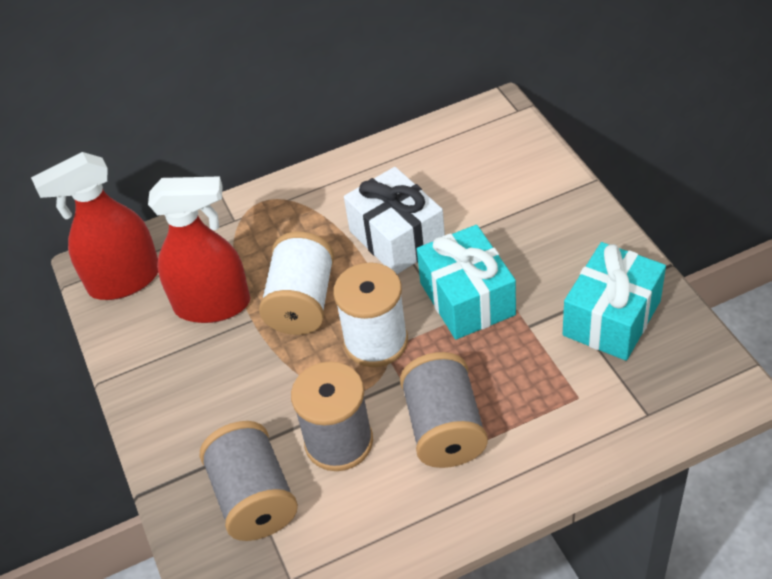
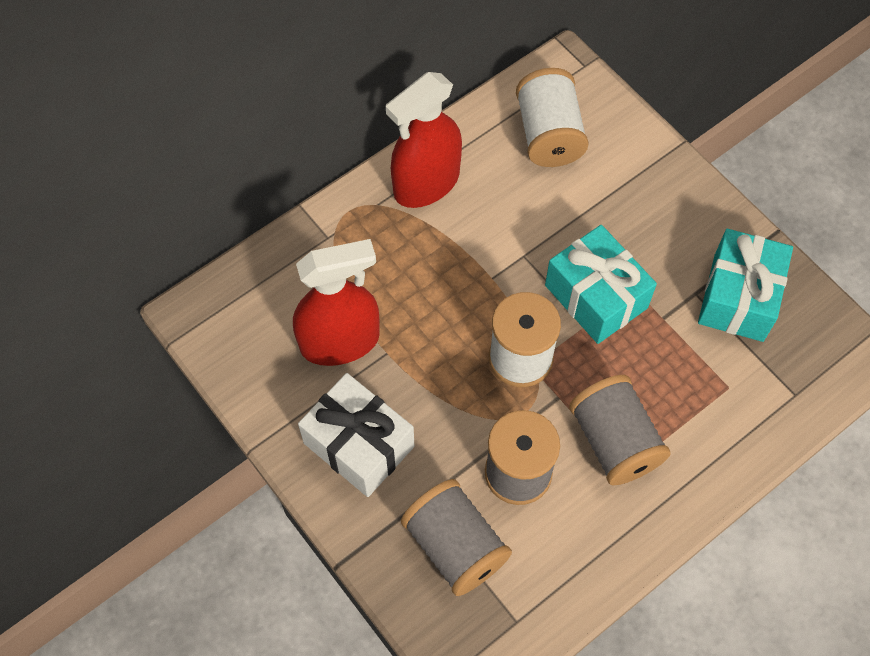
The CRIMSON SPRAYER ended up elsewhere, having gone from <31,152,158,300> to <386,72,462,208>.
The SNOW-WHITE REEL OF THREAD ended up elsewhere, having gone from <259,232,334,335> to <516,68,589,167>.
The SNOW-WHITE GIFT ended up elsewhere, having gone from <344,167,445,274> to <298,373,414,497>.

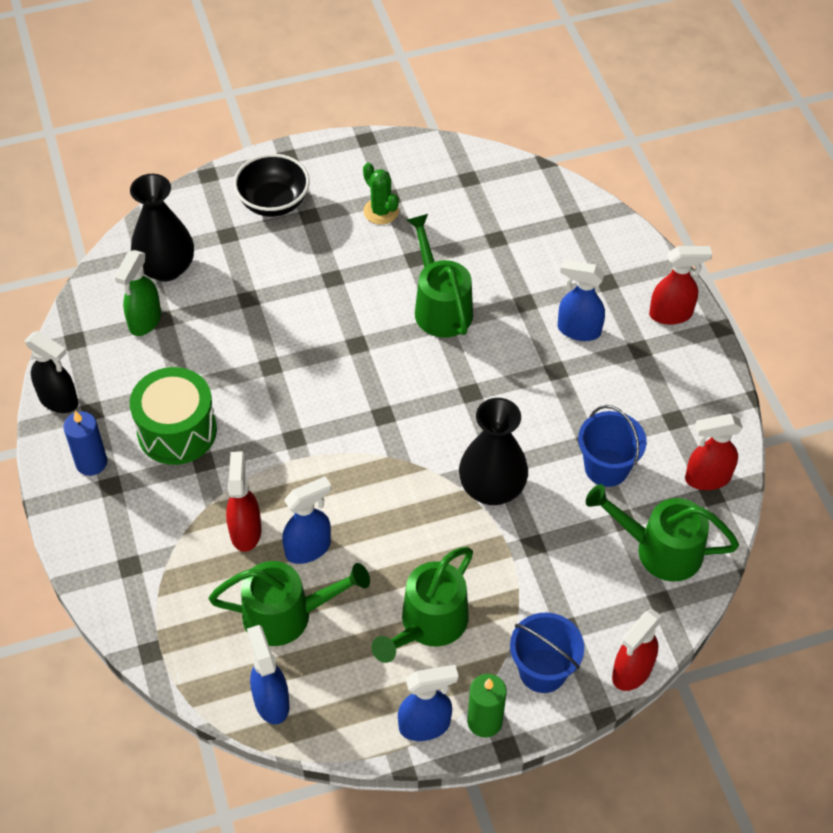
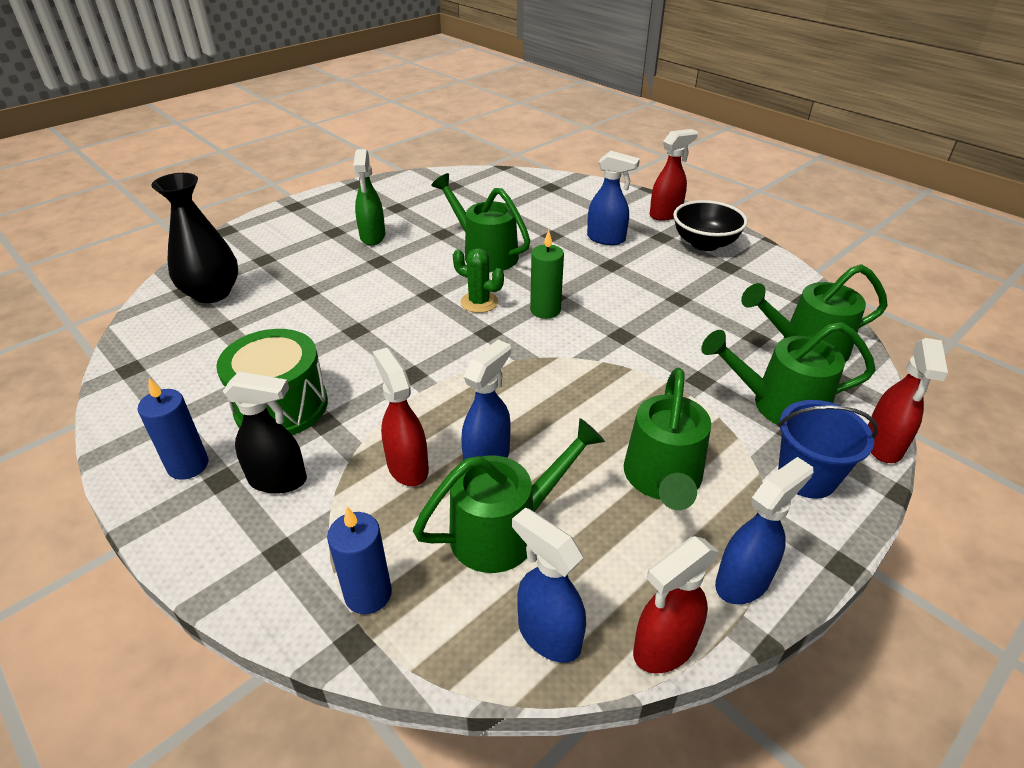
The BLACK SPRAYER ended up elsewhere, having gone from <25,331,78,413> to <223,372,307,494>.
The LEAF-GREEN SPRAYER ended up elsewhere, having gone from <114,250,161,336> to <353,149,385,245>.
The BLACK BOWL ended up elsewhere, having gone from <233,154,310,217> to <673,200,748,251>.
The LEAF-GREEN CACTUS ended up elsewhere, having gone from <363,163,399,225> to <453,248,504,313>.
The second view lost the BLACK VASE at <459,398,528,505>.
The LEAF-GREEN WAX CANDLE ended up elsewhere, having gone from <467,674,507,738> to <530,230,564,319>.
The BLUE SPRAYER at <558,260,605,341> ended up facing another way, 150 degrees counterclockwise from before.
The second view lost the BLUE SAND BUCKET at <578,405,647,487>.
The CRIMSON SPRAYER ended up elsewhere, having gone from <685,414,743,490> to <633,536,719,673>.
The second view gained the BLUE WAX CANDLE at <327,507,392,614>.
The second view gained the LEAF-GREEN SPRINKLING CAN at <701,322,876,425>.

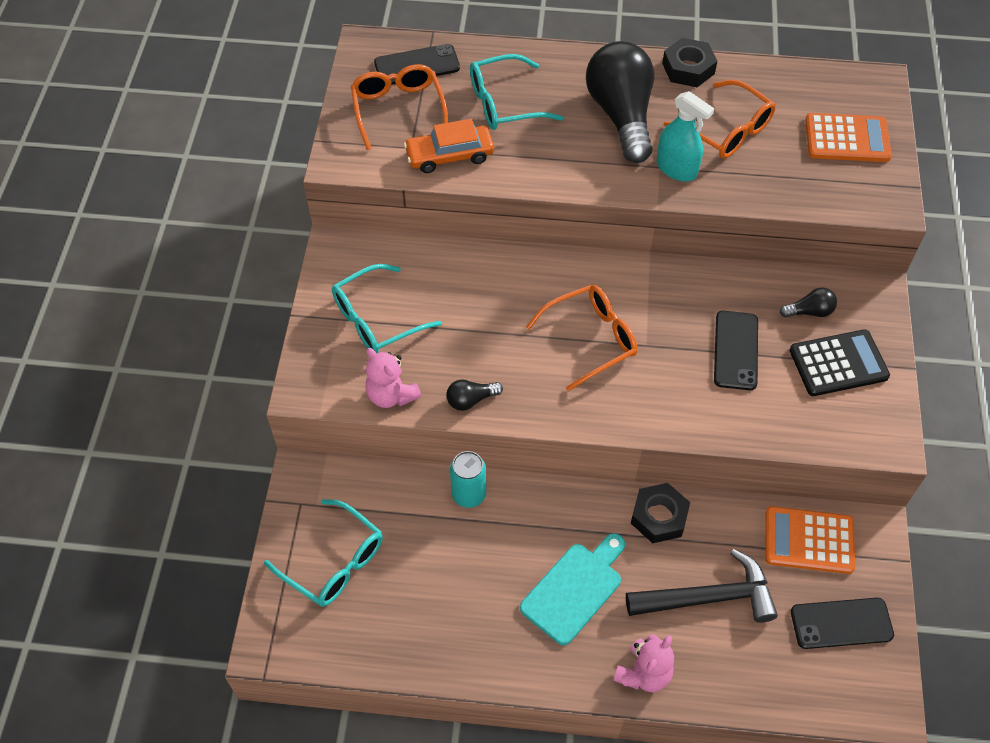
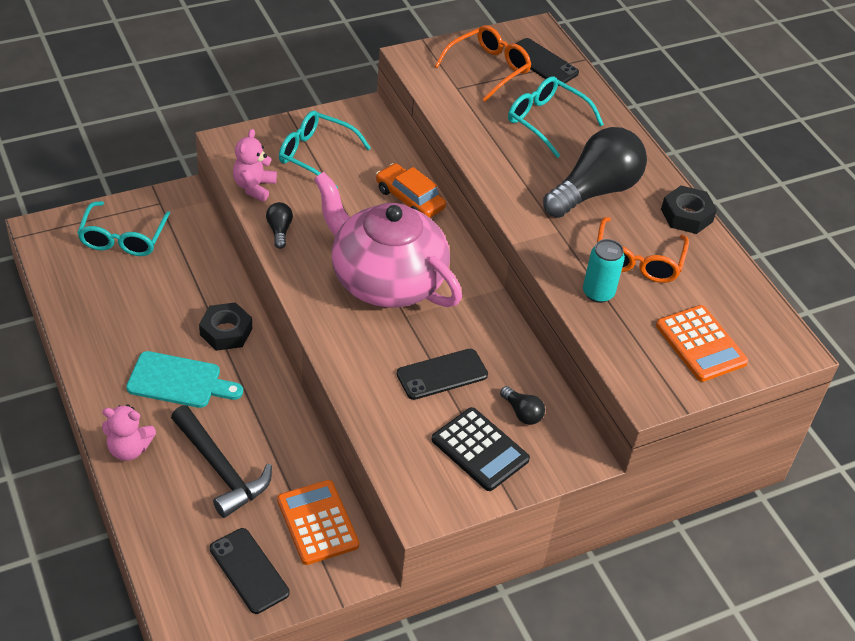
The BRIGHT ORANGE AUTOMOBILE ended up elsewhere, having gone from <404,119,494,173> to <376,163,446,218>.
The BLACK LIGHTBULB at <447,379,503,411> ended up facing another way, 45 degrees clockwise from before.
The TURQUOISE TIN ended up elsewhere, having gone from <450,451,486,508> to <583,239,625,303>.
Where the BRIGHT ORANGE EYEGLASSES stood at <526,285,638,391>, the PINK TEAPOT came to stand at <314,172,462,308>.
The BLACK HEXAGON NUT ended up elsewhere, having gone from <631,483,690,543> to <199,302,252,351>.
The second view lost the TURQUOISE SPRAYER at <657,91,714,182>.

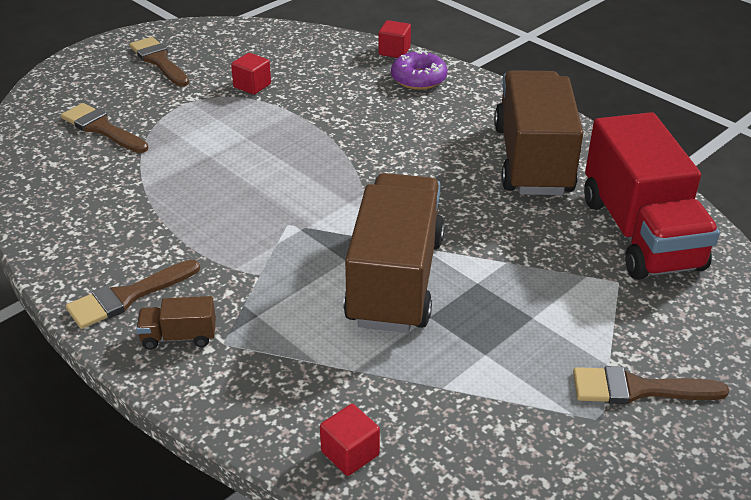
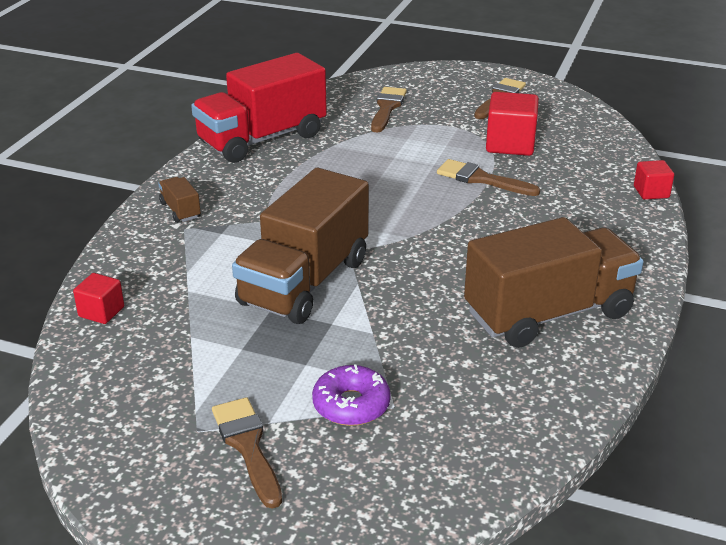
The BROWN PAINT BRUSH ended up elsewhere, having gone from <66,260,200,329> to <437,159,540,196>.
The size of the CRIMSON SOLID CUBE at <231,53,271,95> changed by a factor of 1.75.
The BROWN LORRY at <343,173,445,333> ended up facing another way, 135 degrees clockwise from before.
The PURPLE DOUGHNUT ended up elsewhere, having gone from <391,50,448,90> to <312,364,391,426>.
The CRIMSON LORRY ended up elsewhere, having gone from <584,112,720,280> to <191,53,327,163>.

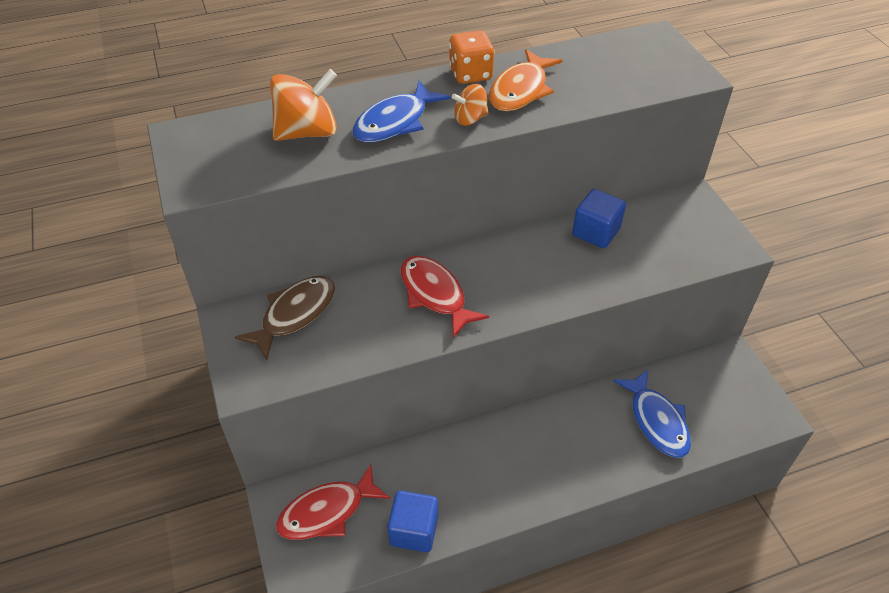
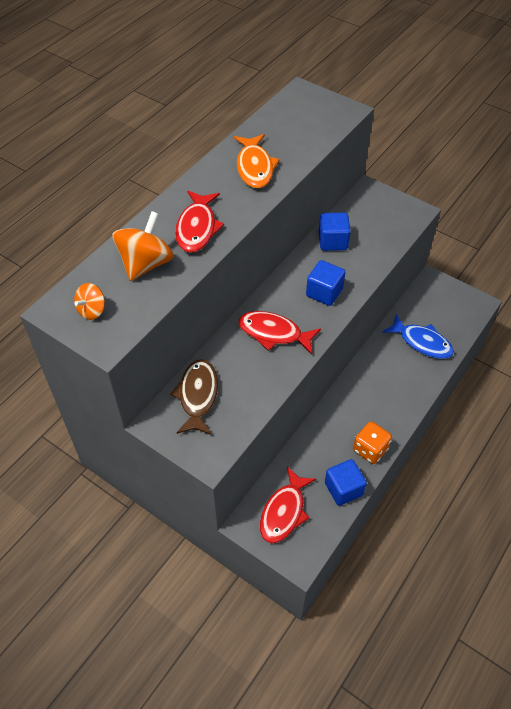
What was the BLUE FISH at <352,80,451,142> turned into the CRIMSON FISH at <175,191,224,253>.
The BRIGHT ORANGE DICE ended up elsewhere, having gone from <449,31,494,84> to <353,421,392,464>.
The BRIGHT ORANGE TOY TOP ended up elsewhere, having gone from <452,84,488,126> to <74,283,105,320>.
The second view gained the BLUE SOLID CUBE at <306,260,345,306>.

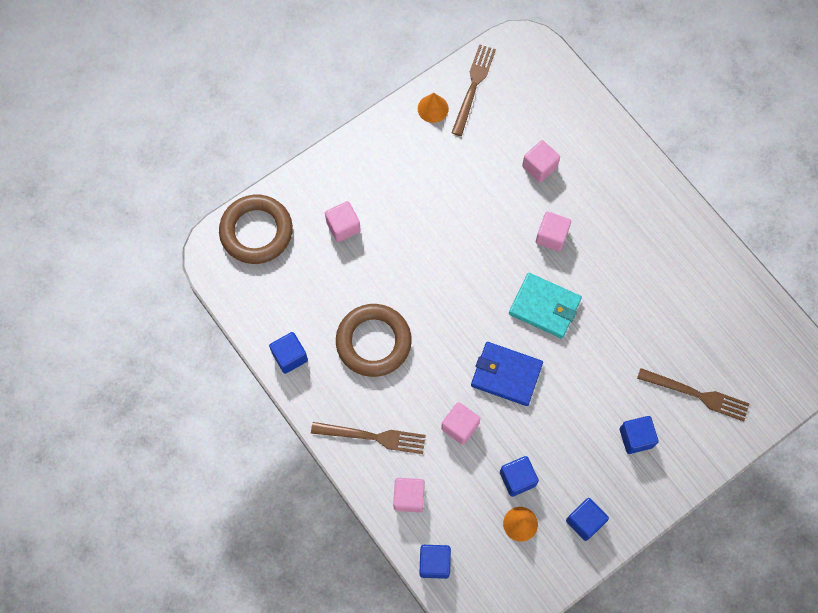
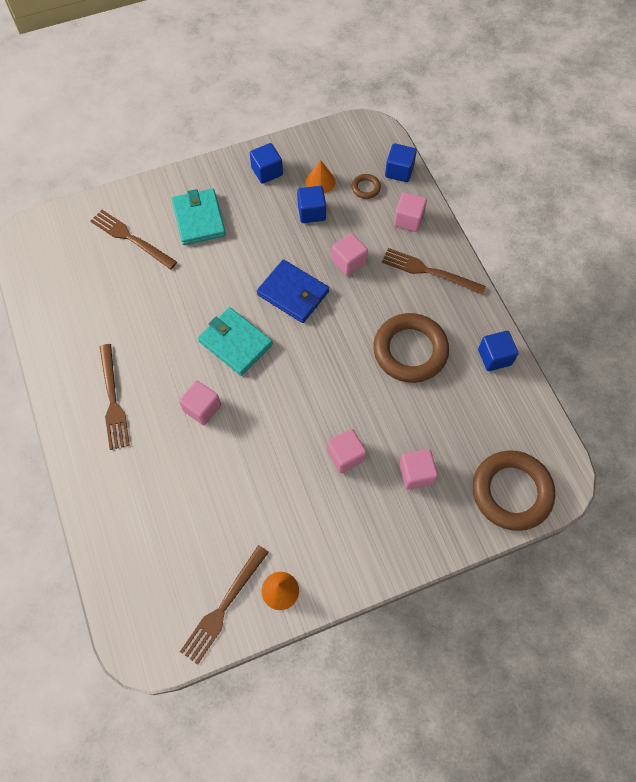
The PINK SOLID CUBE ended up elsewhere, having gone from <522,140,560,182> to <327,429,366,473>.
Where the BLUE SOLID CUBE stood at <620,416,659,454>, the TURQUOISE WALLET came to stand at <172,188,226,245>.
The second view gained the BROWN FORK at <100,344,130,450>.
The second view gained the BROWN TORUS at <352,174,381,199>.

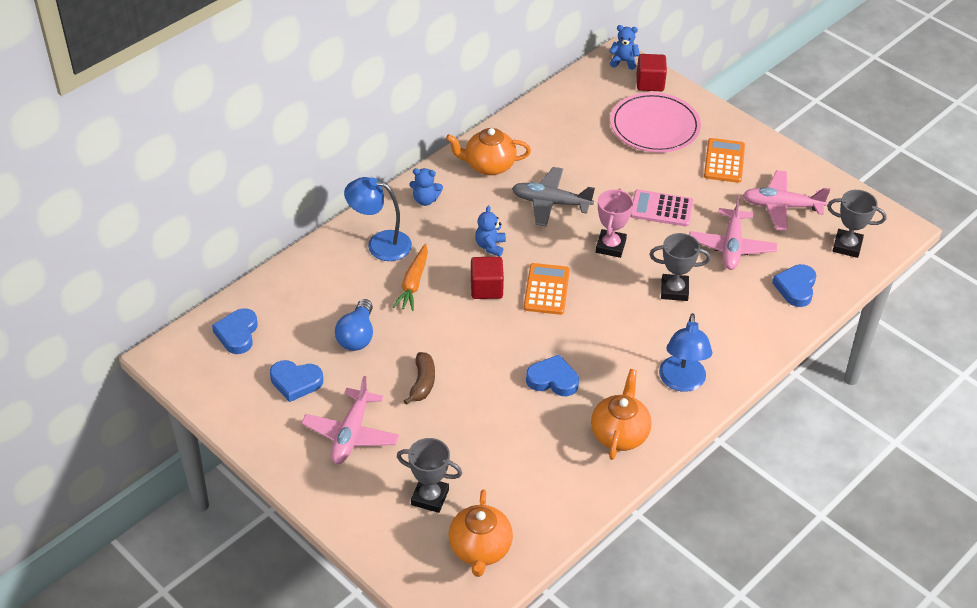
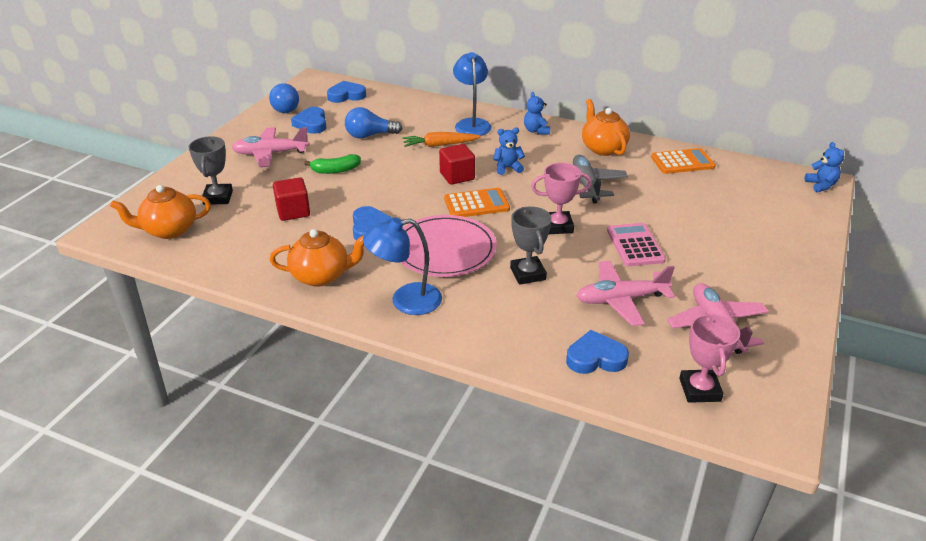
What was the BROWN BANANA at <404,352,435,405> turned into the LEAF-GREEN BANANA at <304,154,361,174>.
The PINK DINNER PLATE ended up elsewhere, having gone from <610,92,701,153> to <400,215,497,277>.
The CRIMSON SOLID CUBE ended up elsewhere, having gone from <637,54,667,91> to <273,177,310,221>.
The BRIGHT ORANGE POCKET CALCULATOR ended up elsewhere, having gone from <704,138,745,183> to <651,148,716,174>.
What was the ASH-GREY AWARD CUP at <827,190,887,258> turned into the PINK AWARD CUP at <679,313,740,403>.
The second view gained the BLUE LIGHTBULB at <269,83,299,113>.

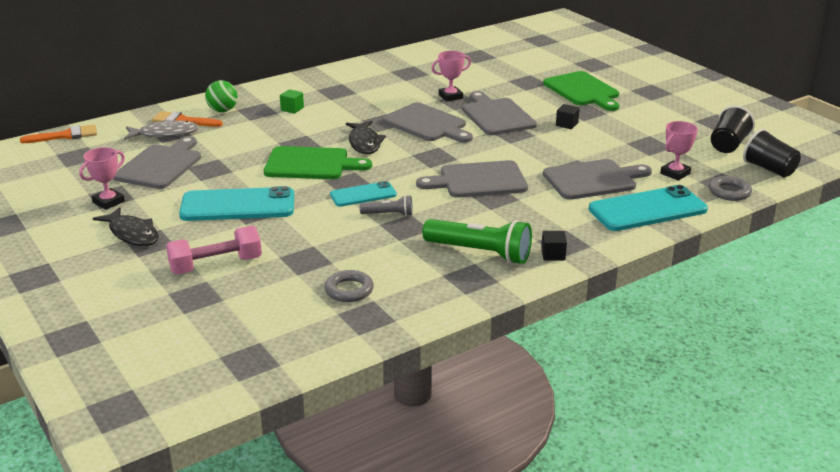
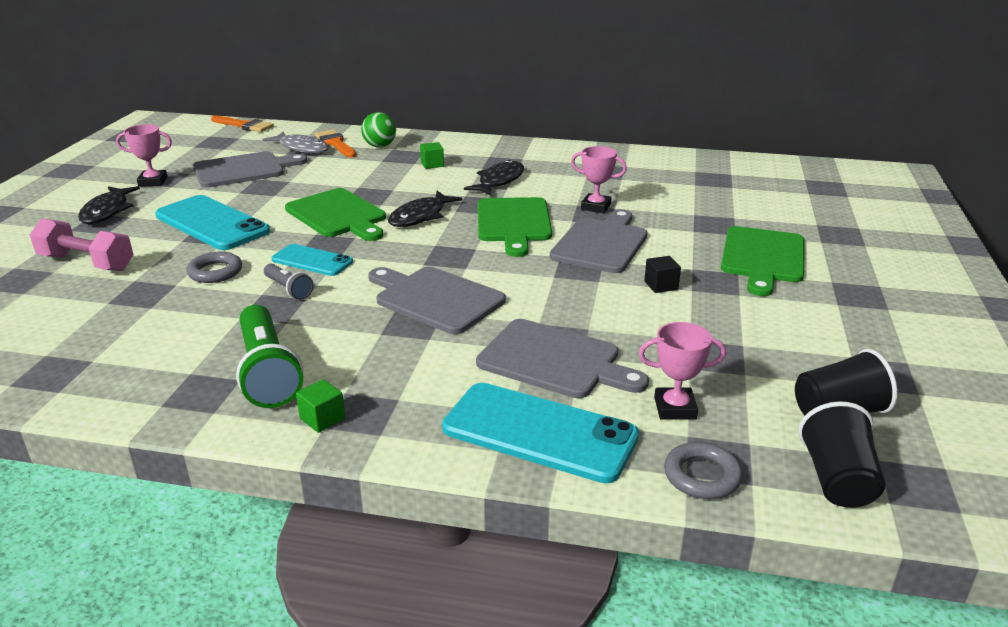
The ASH-GREY TORUS ended up elsewhere, having gone from <325,270,374,302> to <187,252,242,283>.
What was the ASH-GREY CUTTING BOARD at <382,102,473,143> turned into the LEAF-GREEN CUTTING BOARD at <478,197,552,257>.
What was the BLACK SOLID CUBE at <541,231,567,260> turned into the LEAF-GREEN SOLID CUBE at <296,379,345,433>.
The second view gained the BLACK FISH at <464,160,524,196>.

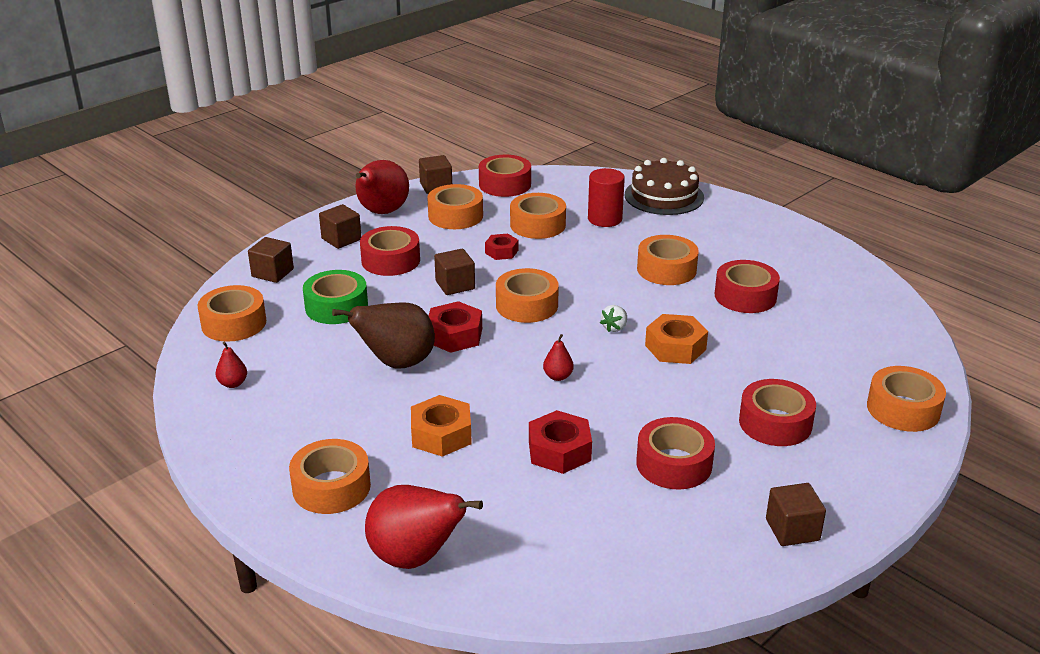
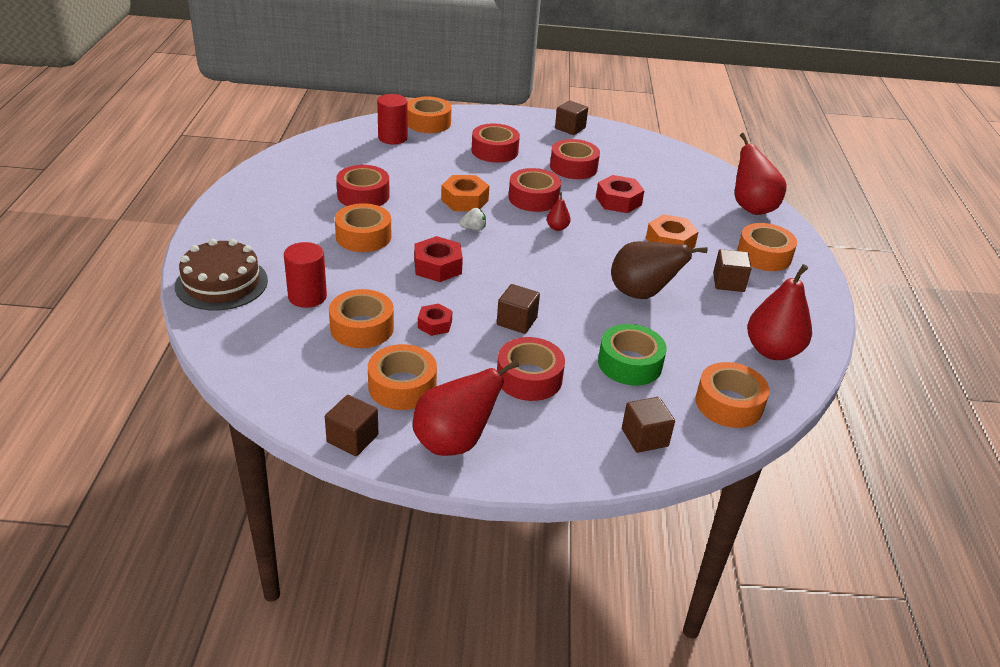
The size of the CRIMSON PEAR FRUIT at <216,342,247,388> changed by a factor of 2.22.
The BROWN SOLID CUBE ended up elsewhere, having gone from <319,204,361,249> to <713,249,752,292>.
The CRIMSON HEXAGON NUT ended up elsewhere, having gone from <428,301,482,353> to <414,236,463,282>.
The CRIMSON TAPE ended up elsewhere, having gone from <479,155,531,197> to <508,168,561,212>.
The second view lost the BRIGHT ORANGE TAPE at <496,268,559,323>.
The second view gained the CRIMSON CYLINDER SHAPE at <377,94,408,145>.

